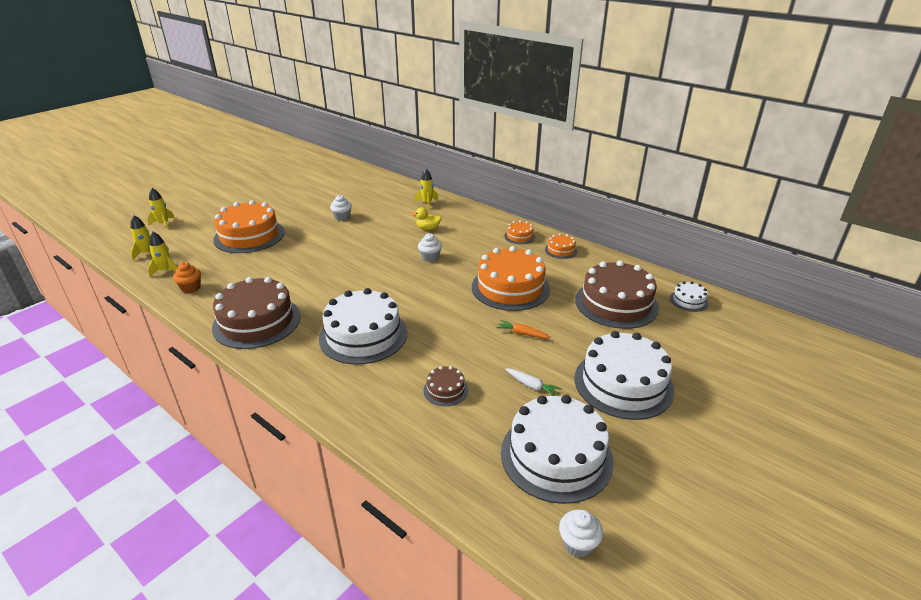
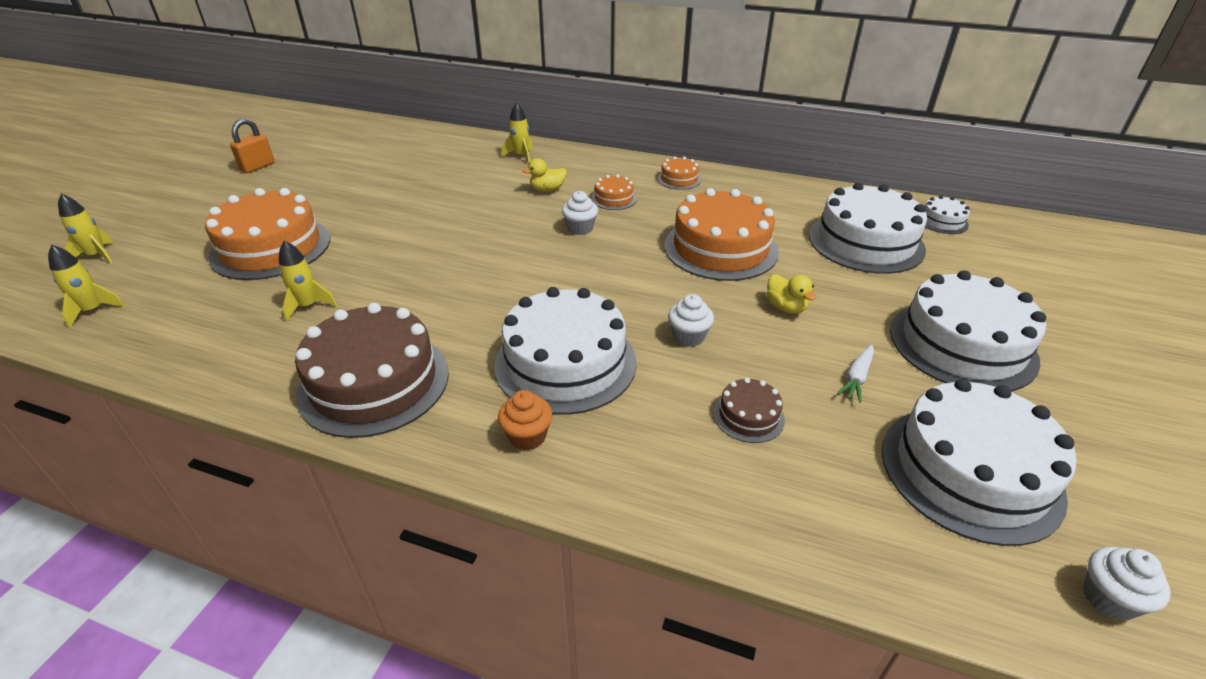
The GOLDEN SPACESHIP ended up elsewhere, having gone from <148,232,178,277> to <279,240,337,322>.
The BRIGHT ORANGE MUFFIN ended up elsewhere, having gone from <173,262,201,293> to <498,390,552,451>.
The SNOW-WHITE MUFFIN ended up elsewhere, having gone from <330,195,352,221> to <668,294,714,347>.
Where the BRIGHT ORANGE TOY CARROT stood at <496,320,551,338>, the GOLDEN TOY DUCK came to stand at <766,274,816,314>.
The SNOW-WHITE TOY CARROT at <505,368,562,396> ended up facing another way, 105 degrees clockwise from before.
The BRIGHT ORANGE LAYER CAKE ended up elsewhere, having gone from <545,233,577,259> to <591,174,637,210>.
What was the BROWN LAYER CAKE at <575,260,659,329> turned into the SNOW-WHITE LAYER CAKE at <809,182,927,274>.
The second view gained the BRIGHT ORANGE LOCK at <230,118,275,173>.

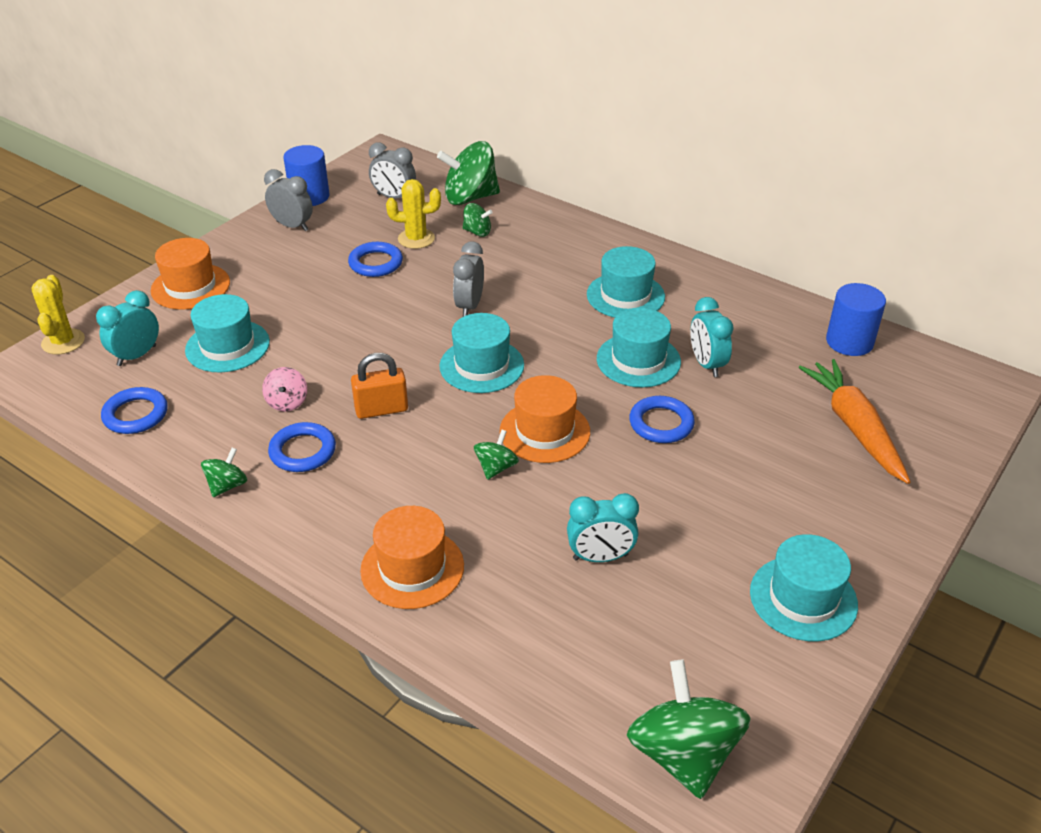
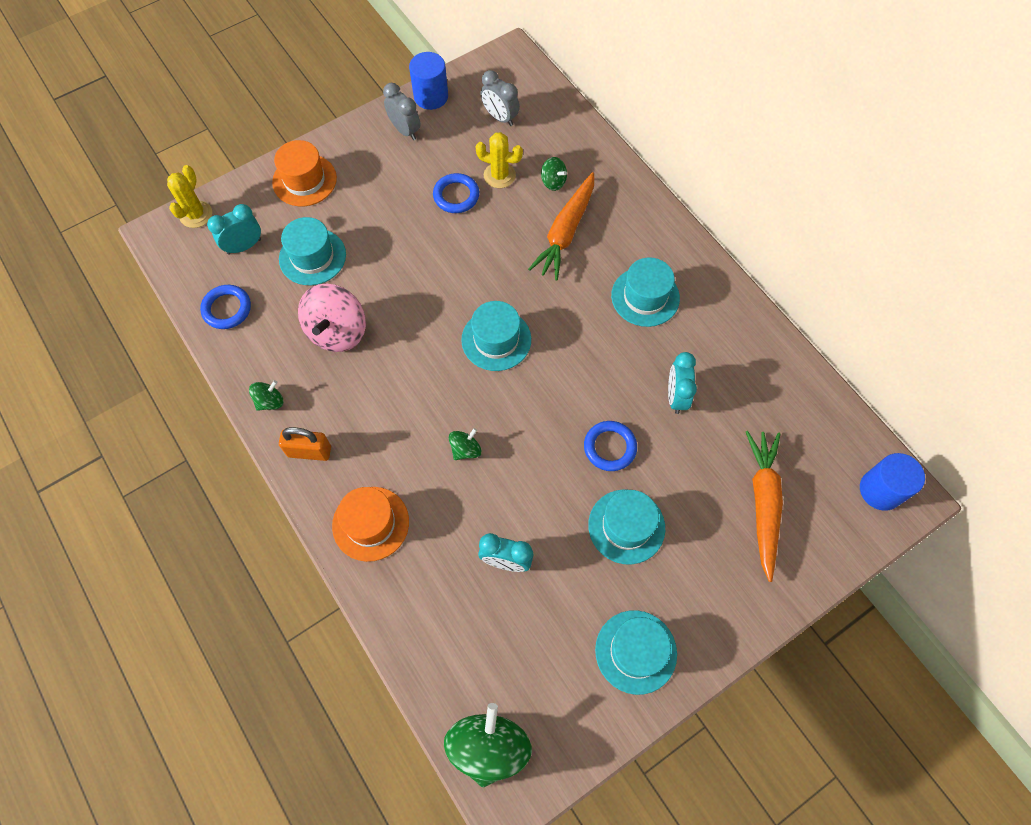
The size of the PINK TOY TOP at <262,367,307,412> changed by a factor of 2.00.
The second view lost the BLUE TORUS at <268,422,336,472>.
The BRIGHT ORANGE LOCK ended up elsewhere, having gone from <351,353,408,419> to <279,427,331,461>.
The second view lost the LEAF-GREEN TOY TOP at <437,141,500,205>.
The second view lost the ASH-GREY ALARM CLOCK at <453,241,484,317>.
The second view lost the BRIGHT ORANGE HAT at <500,375,590,463>.
The TURQUOISE HAT ended up elsewhere, having gone from <597,308,681,387> to <588,490,665,565>.
The BLUE CYLINDER SHAPE ended up elsewhere, having gone from <826,283,886,356> to <860,453,925,511>.
The second view gained the BRIGHT ORANGE TOY CARROT at <528,172,594,280>.

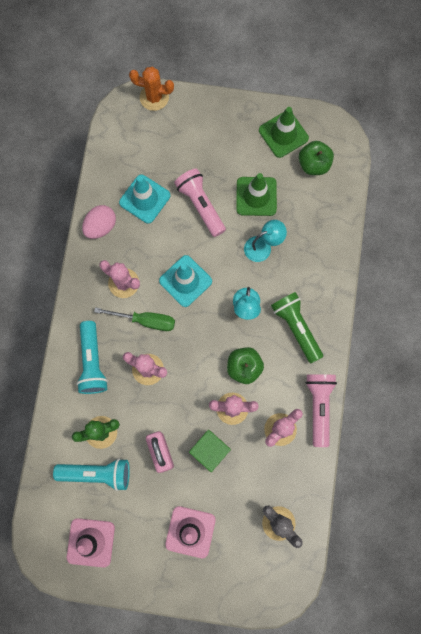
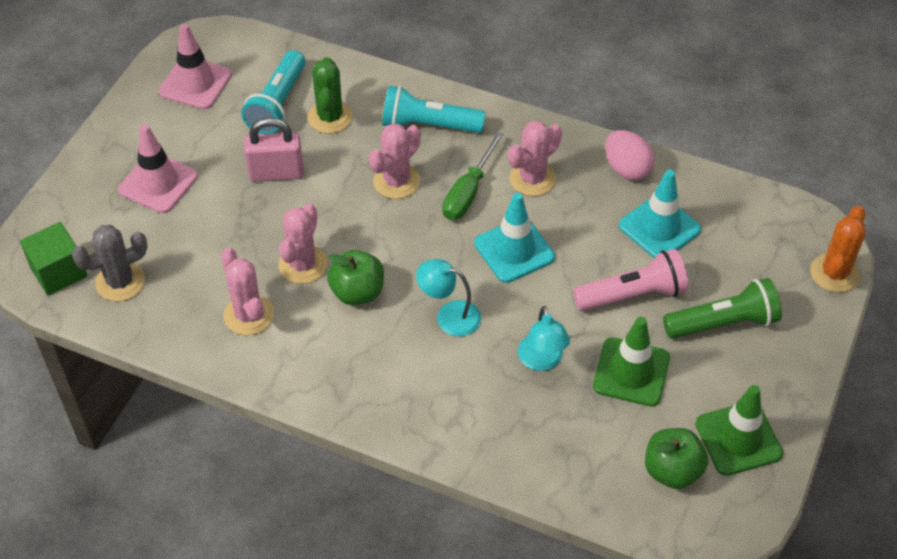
The LEAF-GREEN SOLID CUBE ended up elsewhere, having gone from <189,430,231,472> to <20,222,88,295>.
The LEAF-GREEN POCKET TORCH ended up elsewhere, having gone from <271,292,323,363> to <663,278,782,339>.
The second view lost the PINK POCKET TORCH at <305,374,337,447>.

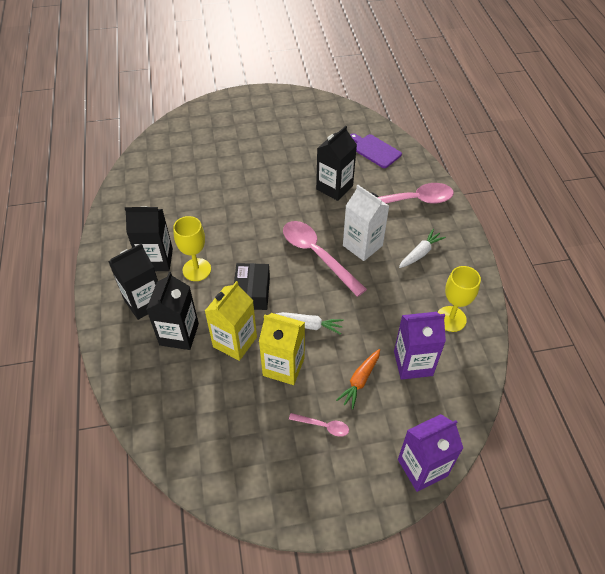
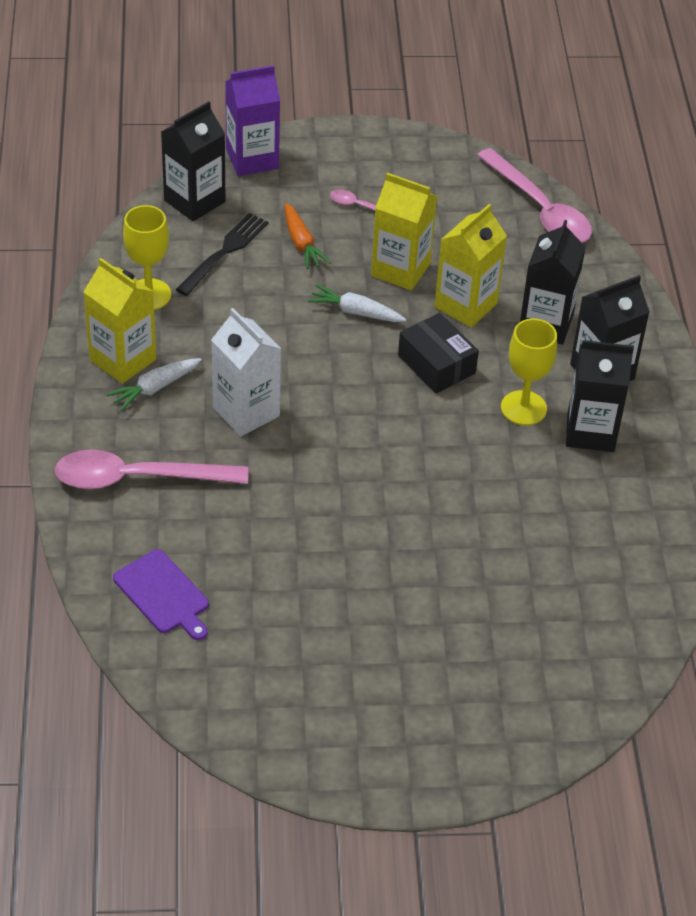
The BLACK BOX at <234,263,270,310> ended up facing another way, 45 degrees counterclockwise from before.
The PINK TEASPOON ended up elsewhere, having gone from <283,221,367,297> to <477,148,592,242>.
The BLACK CARTON ended up elsewhere, having gone from <316,126,357,201> to <161,101,226,221>.
The BRIGHT ORANGE TOY CARROT at <336,349,380,410> ended up facing another way, 120 degrees clockwise from before.
Where the PURPLE CARTON stood at <394,312,446,380>, the BLACK FORK came to stand at <176,213,269,296>.
The second view gained the GOLDEN CARTON at <84,258,156,384>.

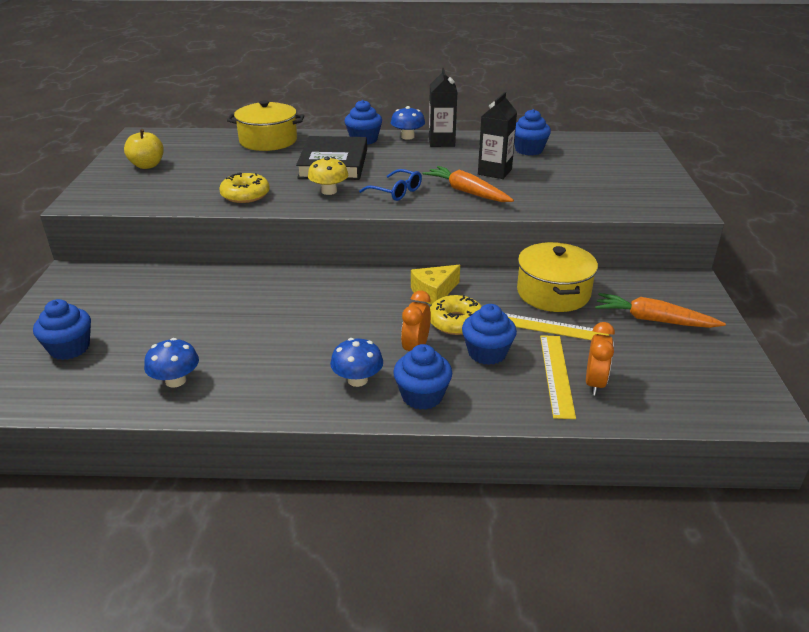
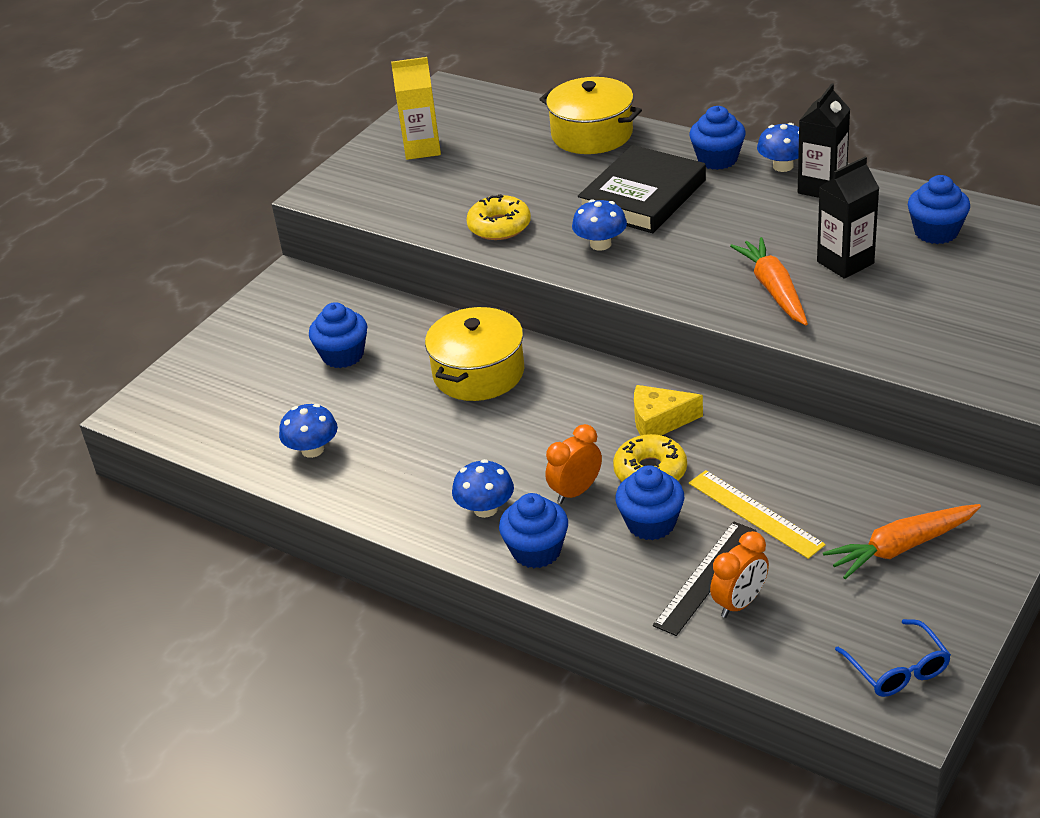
The BLUE MUFFIN ended up elsewhere, having gone from <33,299,91,360> to <309,302,367,368>.
Where the GOLDEN TOY APPLE stood at <124,129,164,169>, the GOLDEN CARTON came to stand at <391,57,441,160>.
What was the GOLDEN MUSHROOM at <308,157,348,195> turned into the BLUE MUSHROOM at <572,199,627,251>.
The BLUE EYEGLASSES ended up elsewhere, having gone from <359,169,422,201> to <835,619,951,697>.
The GOLDEN POT ended up elsewhere, having gone from <517,242,598,312> to <425,306,524,401>.
What was the GOLDEN RULER at <540,335,576,419> turned into the BLACK RULER at <653,521,756,636>.
The BRIGHT ORANGE TOY CARROT at <595,293,726,328> ended up facing another way, 75 degrees counterclockwise from before.

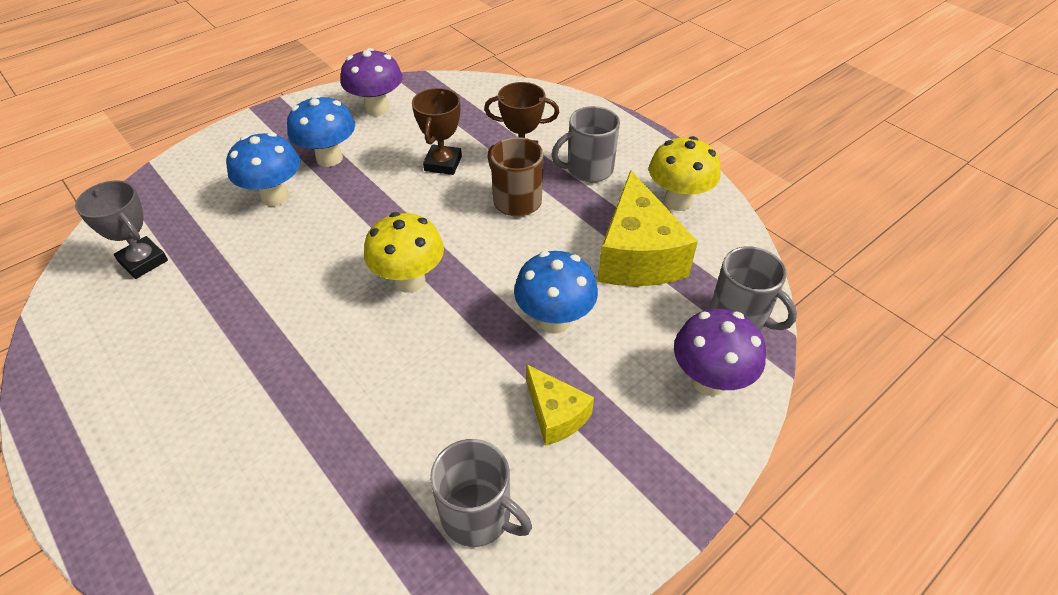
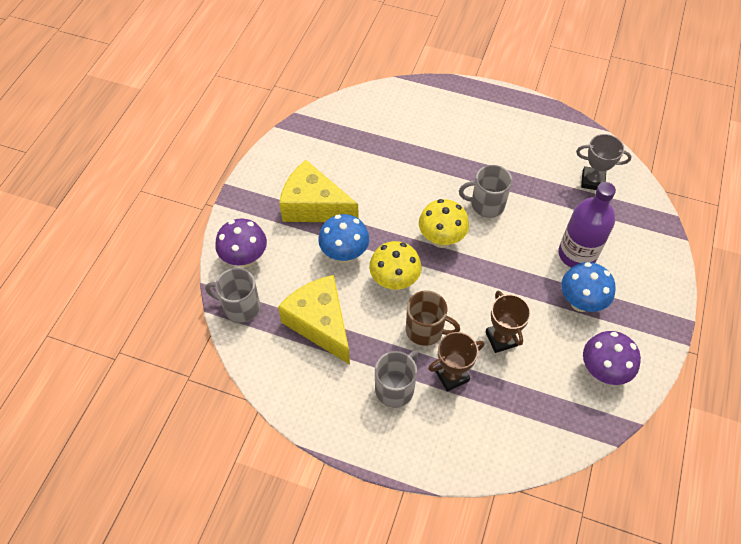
Where the BLUE MUSHROOM stood at <226,132,300,206>, the PURPLE DRINK BOTTLE came to stand at <558,182,616,268>.
The ASH-GREY TEA MUG ended up elsewhere, having gone from <430,439,532,547> to <459,165,512,218>.
The size of the GOLDEN PIECE OF CHEESE at <526,364,594,446> changed by a factor of 1.84.
The GOLDEN MUSHROOM ended up elsewhere, having gone from <649,136,721,211> to <369,241,422,291>.

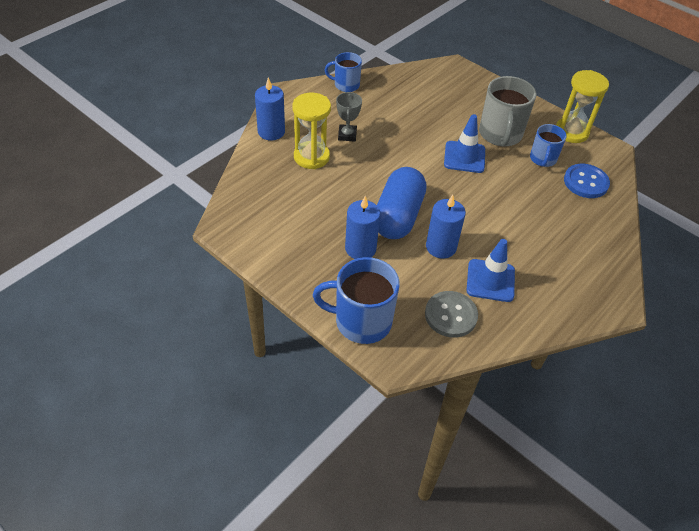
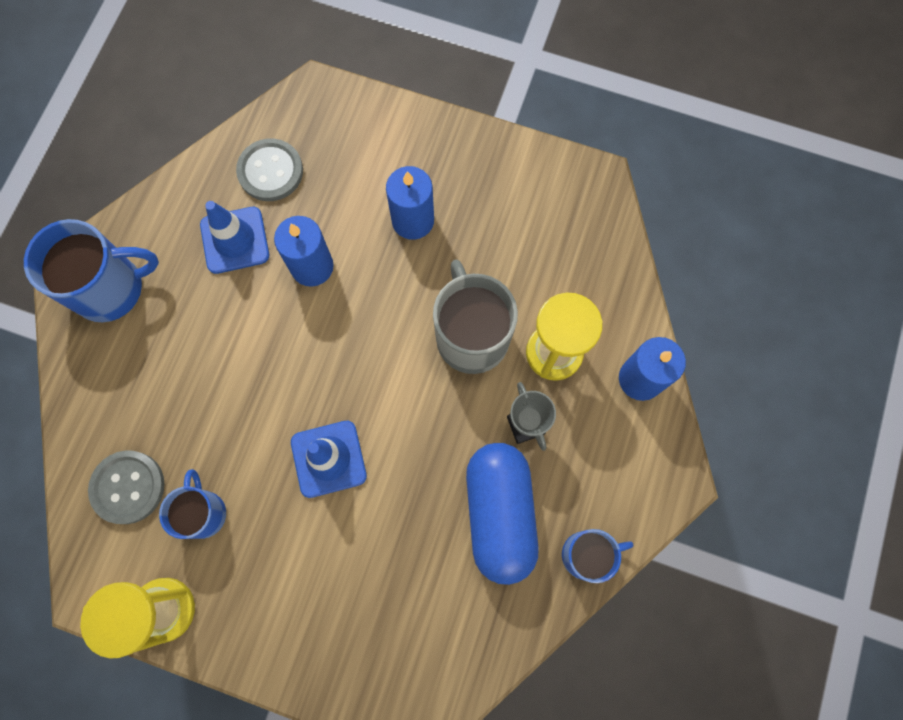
The BLUE TEA MUG ended up elsewhere, having gone from <313,257,400,344> to <24,219,159,322>.
The BLUE PILL ended up elsewhere, having gone from <377,167,427,239> to <466,443,539,585>.
The ASH-GREY TEA MUG ended up elsewhere, having gone from <479,76,536,146> to <433,259,518,374>.
What was the BLUE SHIRT BUTTON at <564,164,610,198> turned into the ASH-GREY SHIRT BUTTON at <88,451,165,524>.

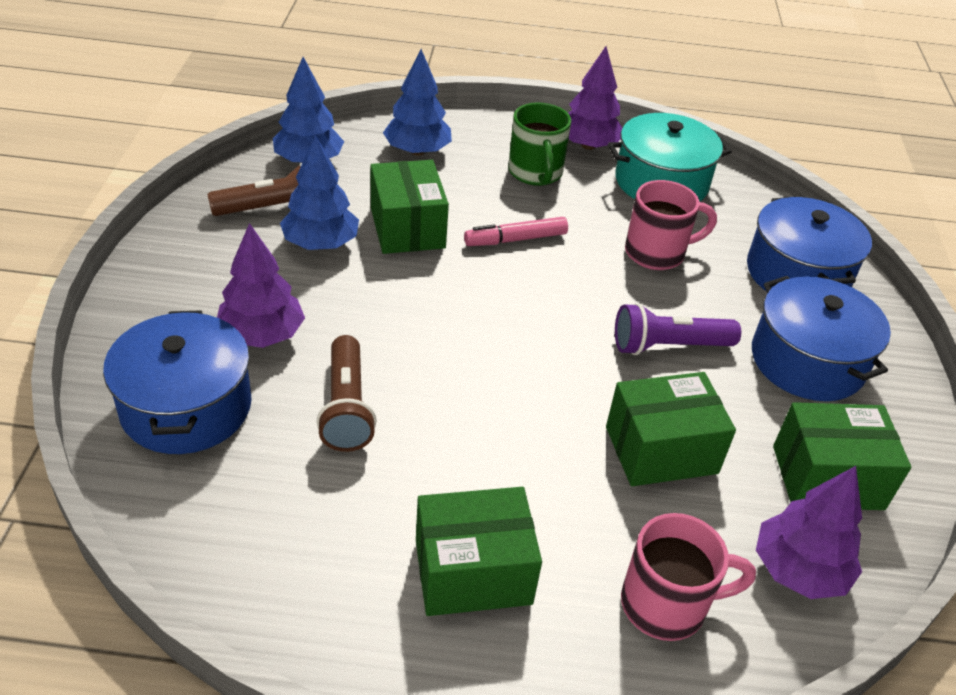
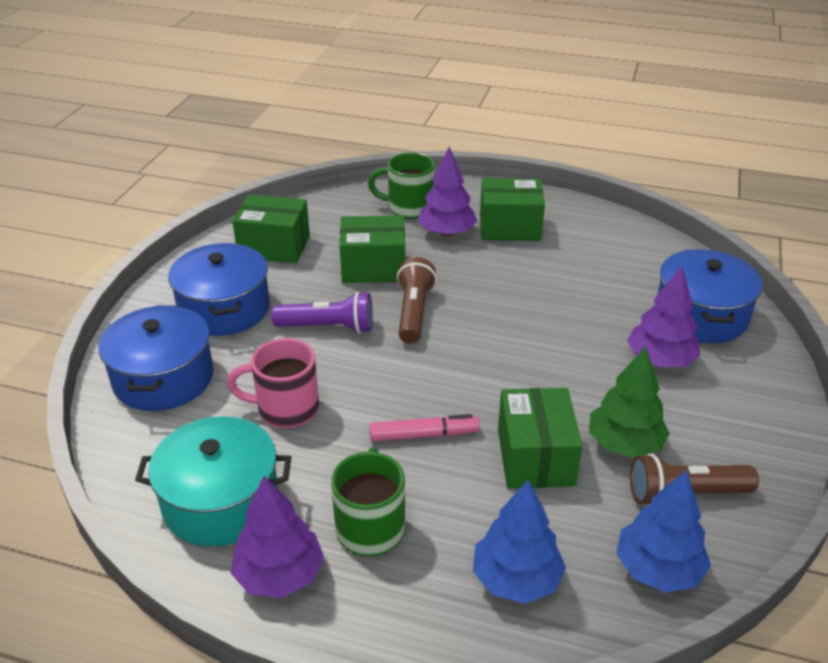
What was the BLUE FIR TREE at <280,135,359,250> turned into the LEAF-GREEN FIR TREE at <589,347,670,458>.
The BROWN POCKET TORCH ended up elsewhere, having gone from <317,335,377,452> to <397,257,437,344>.
What was the PINK TEA MUG at <621,513,756,641> turned into the LEAF-GREEN TEA MUG at <368,153,435,219>.
The PURPLE FIR TREE ended up elsewhere, having gone from <756,466,862,599> to <418,146,477,236>.

